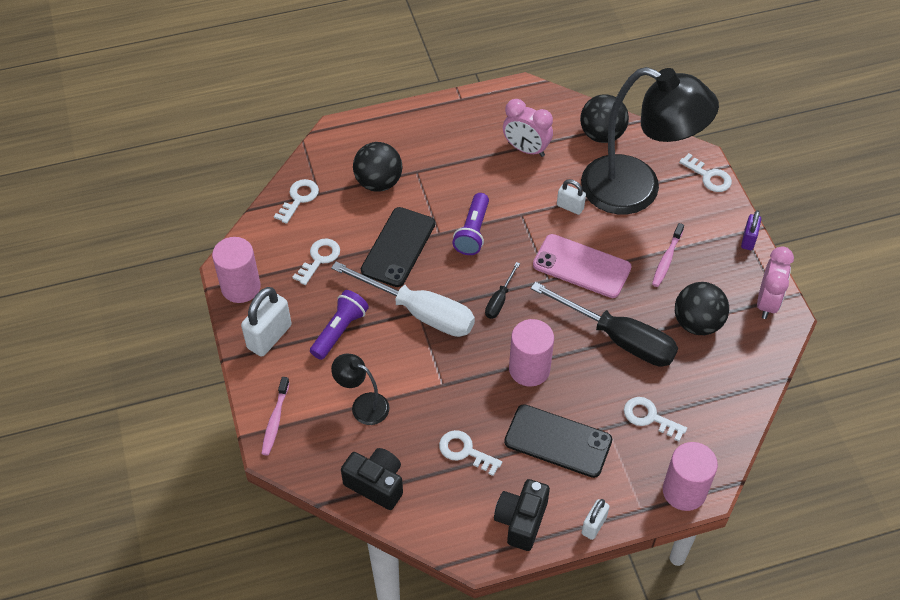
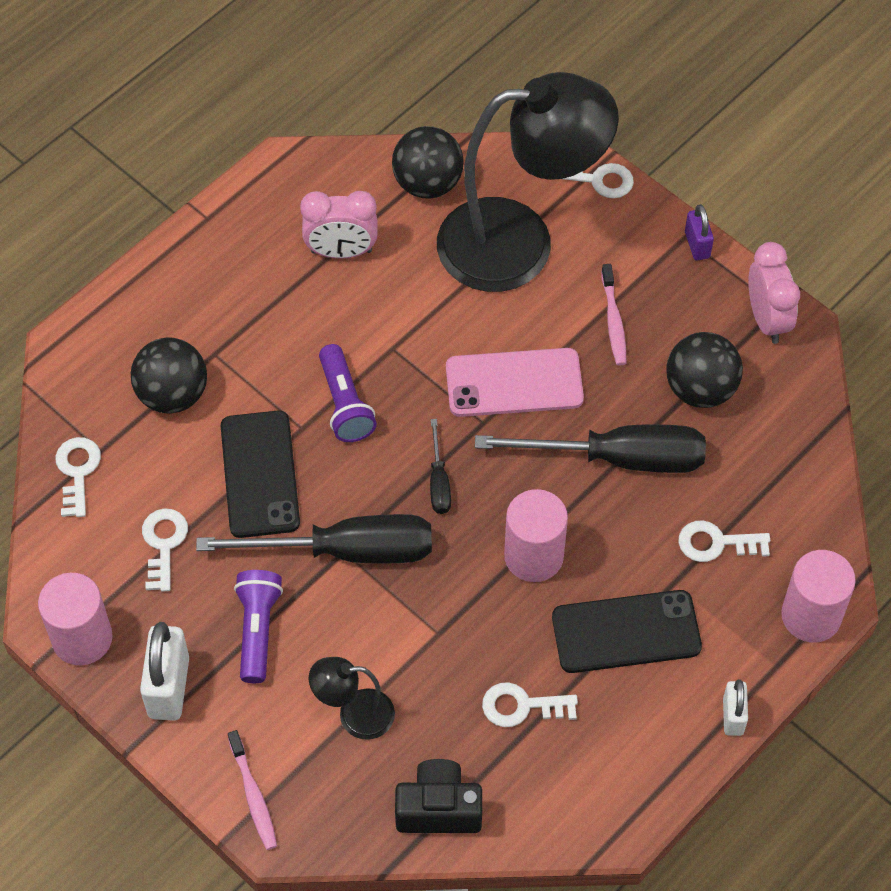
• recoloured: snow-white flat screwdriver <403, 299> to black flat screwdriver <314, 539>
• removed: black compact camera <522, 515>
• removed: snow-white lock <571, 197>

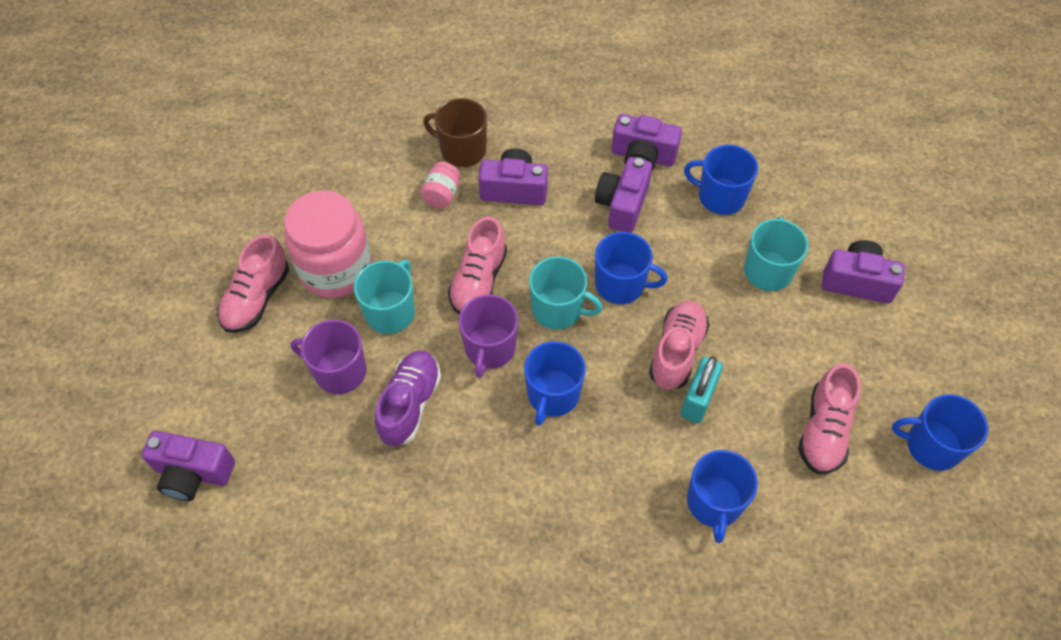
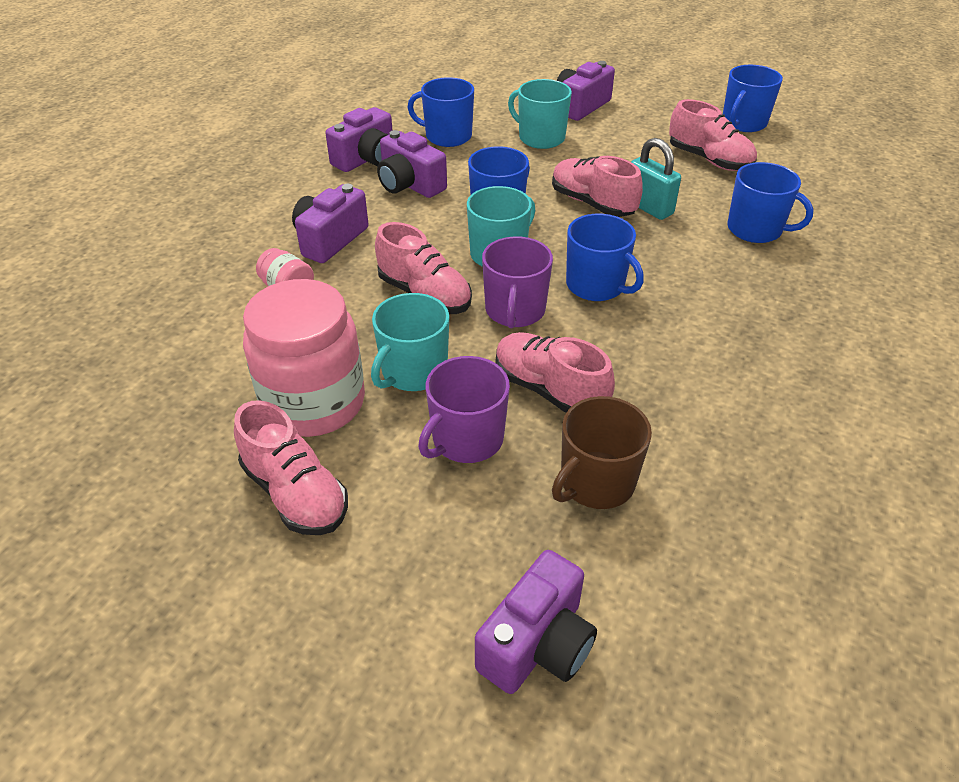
• turned: aqua tea mug <384, 297> = <410, 342> 105 degrees counterclockwise
• turned: royal blue tea mug <721, 180> = <441, 112> 60 degrees clockwise
• turned: purple tea mug <488, 336> = <517, 282> 60 degrees clockwise
• recoloured: purple sneaker <408, 398> to rose-pink sneaker <555, 372>
• moved: russet tea mug <455, 132> to <602, 452>

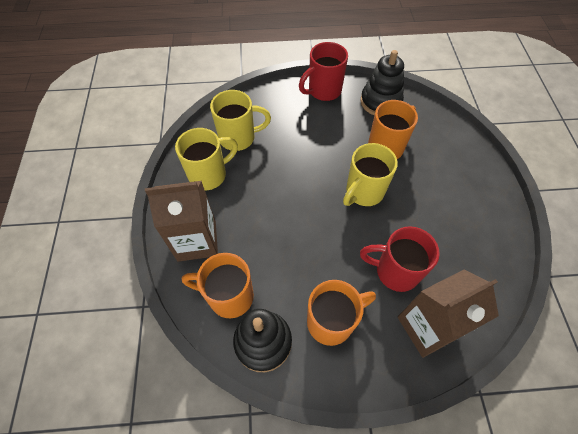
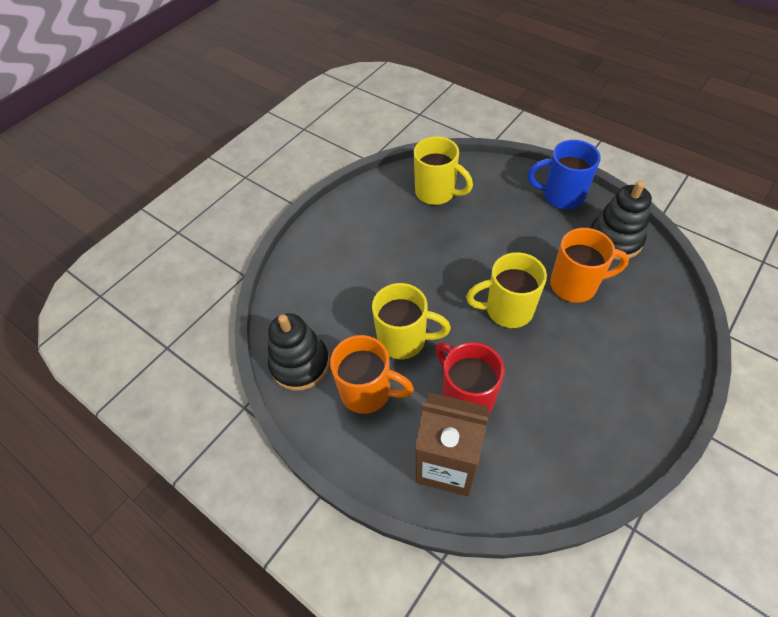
• moved: golden tea mug <206, 159> to <411, 321>
• recoloured: red tea mug <323, 71> to royal blue tea mug <564, 174>
• removed: russet juice carton <181, 221>
• removed: orange-coloured tea mug <218, 285>

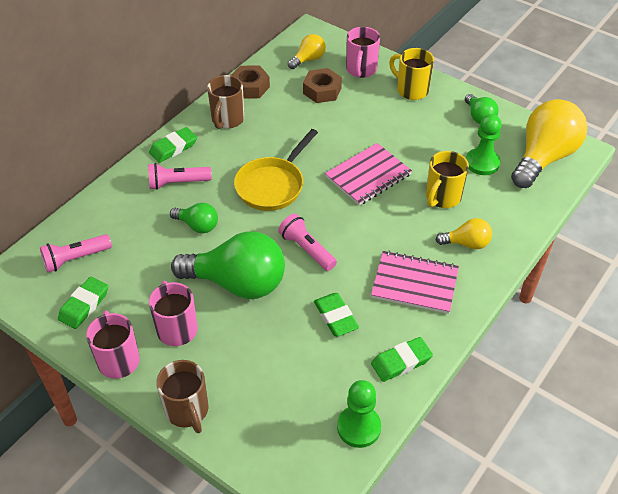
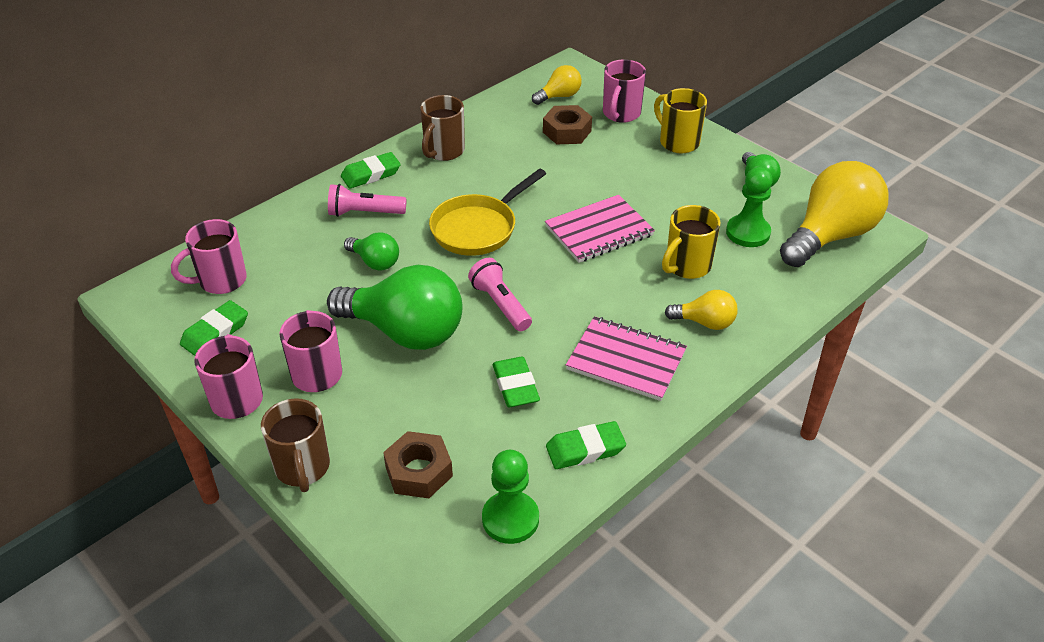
• replaced: rose-pink torch <76, 253> to rose-pink tea mug <209, 256>
• moved: russet hex nut <250, 82> to <418, 464>

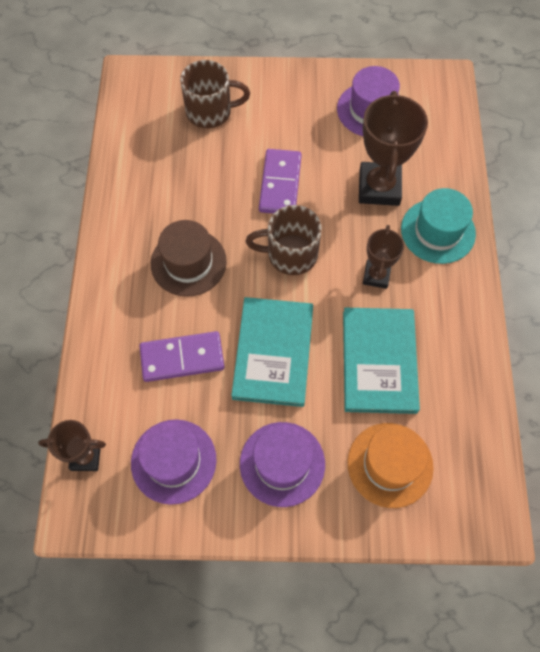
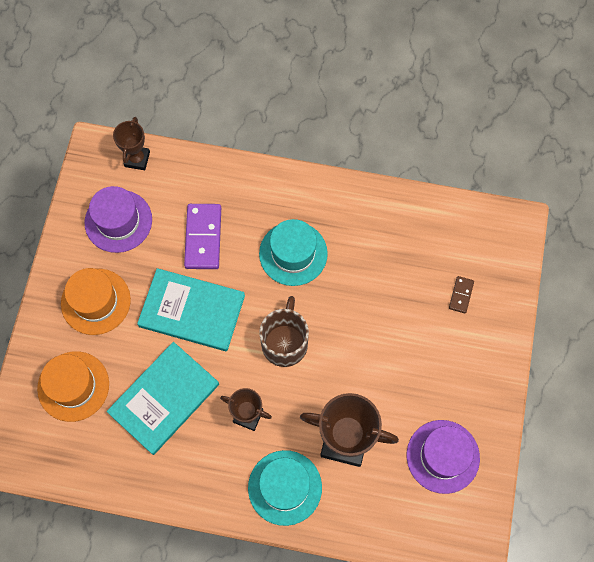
• recoloured: purple hat <282, 464> to orange-coloured hat <96, 301>
• turned: aqua hardback <381, 361> = <163, 398> 60 degrees counterclockwise
• recoloured: russet hat <189, 258> to aqua hat <293, 252>
• replaced: russet tea mug <215, 94> to russet domino <461, 294>
• removed: purple domino <280, 181>

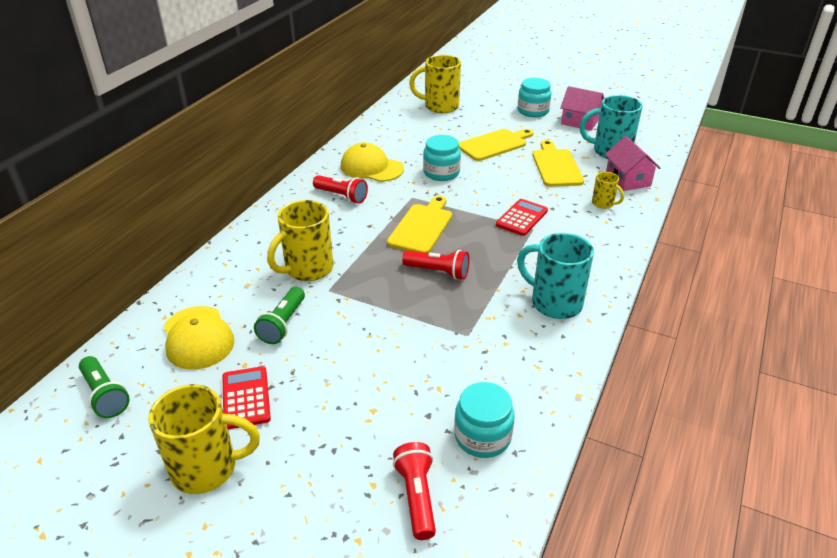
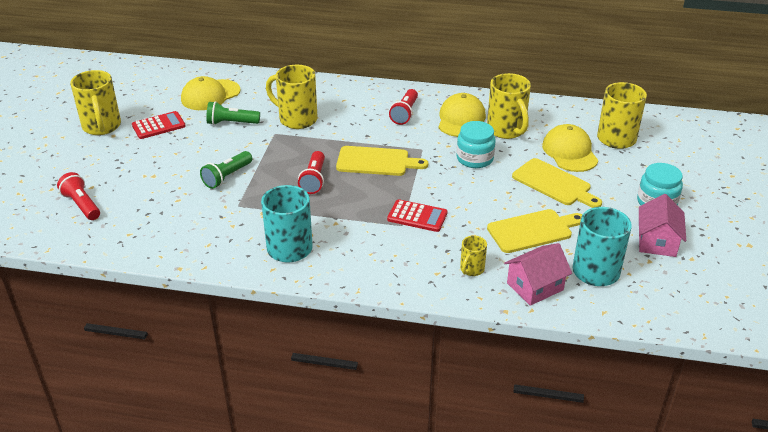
• turned: red torch <414, 491> = <78, 196> 105 degrees counterclockwise
• moved: emerald torch <104, 387> to <226, 170>
• added: golden tea mug <509, 106>
• added: golden cap <570, 148>
• removed: aqua jam jar <484, 420>

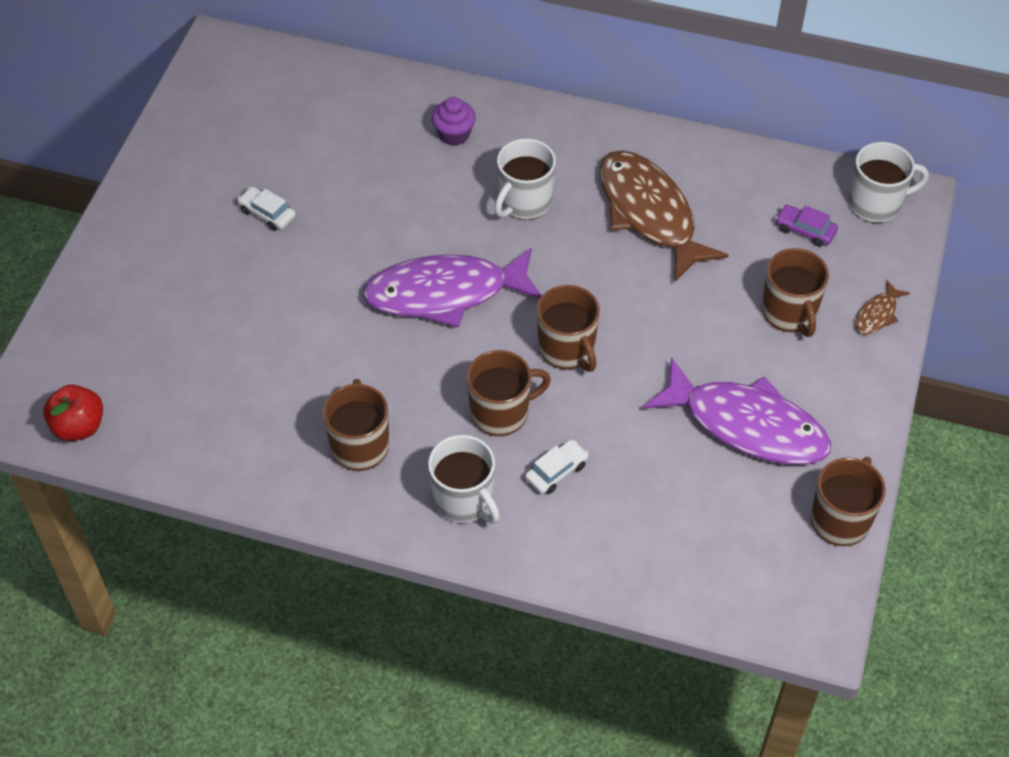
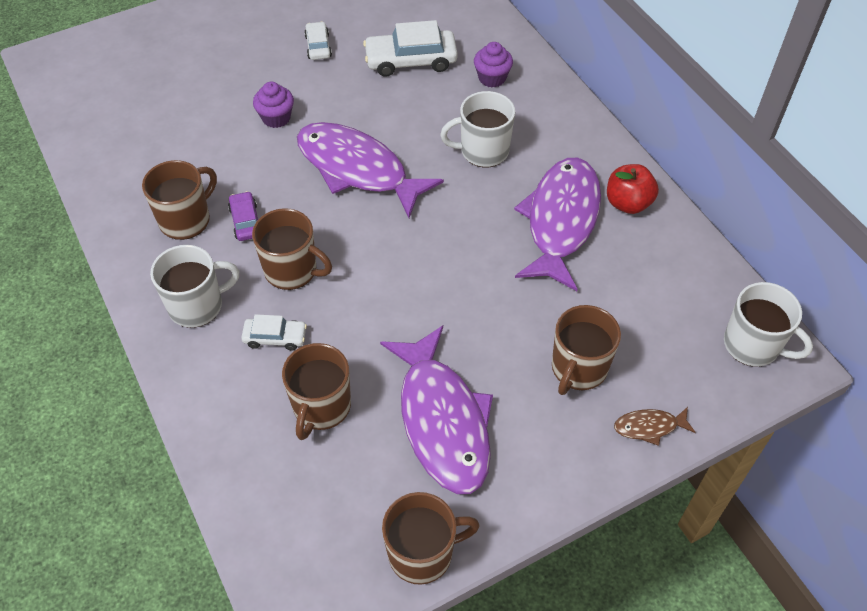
• turned: snow-white tea mug <464, 479> = <194, 286> 120 degrees counterclockwise
• moved: purple car <806, 225> to <243, 216>
• added: purple muffin <273, 105>
• moved: russet tea mug <568, 328> to <316, 391>
• added: snow-white car <410, 48>
• recoloured: russet fish figure <663, 216> to purple fish figure <557, 224>
• moved: red apple <73, 413> to <633, 189>

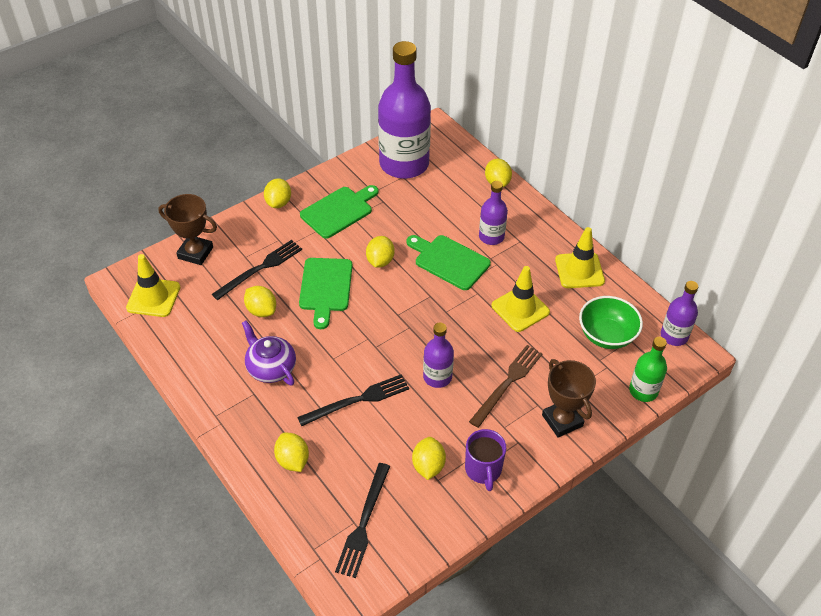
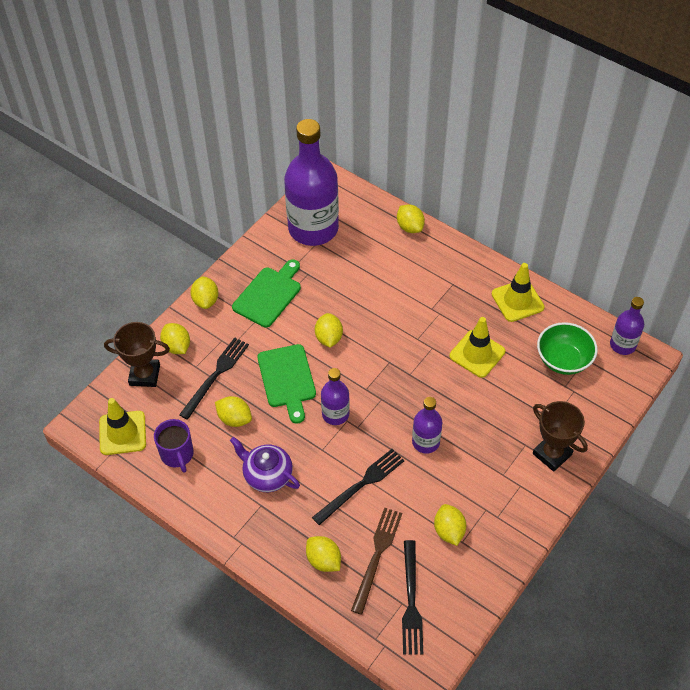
• moved: purple tea mug <485, 460> to <174, 446>
• added: golden citrus fruit <175, 338>
• moved: purple flask <493, 213> to <335, 396>
• moved: russet table fork <506, 386> to <376, 561>
• removed: emerald chopping board <449, 262>
• removed: emerald flask <648, 369>

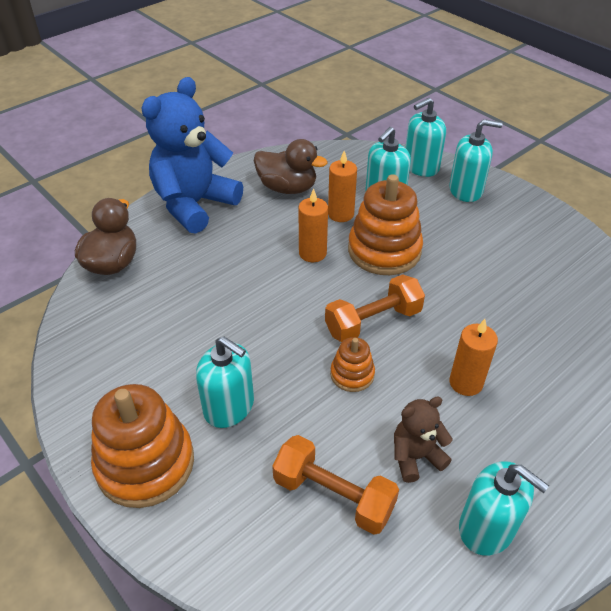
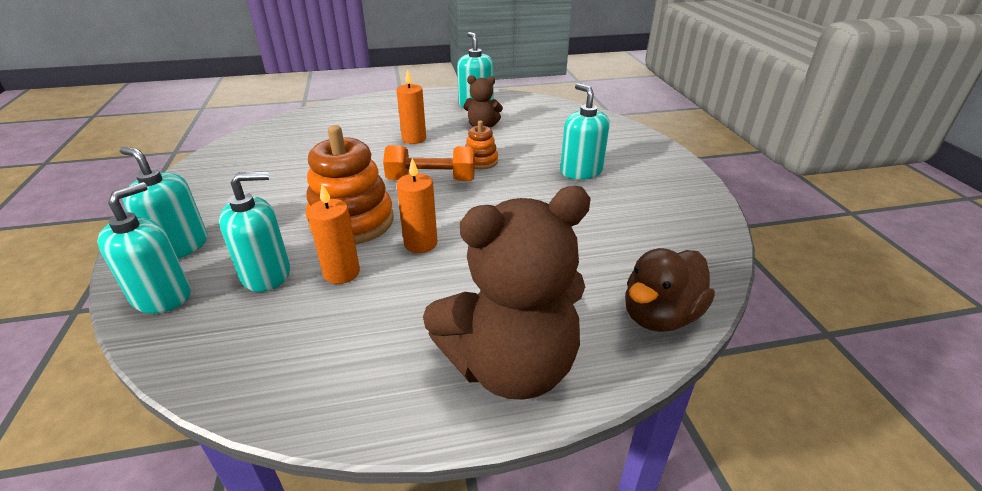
• turned: aqua soap dispenser <425, 137> = <143, 247> 60 degrees counterclockwise
• recoloured: royal blue teddy <192, 155> to russet teddy <507, 293>
• removed: orange-coloured stacking rings <142, 446>
• removed: russet toy duck <290, 166>
• removed: orange-coloured dumbbell <335, 485>

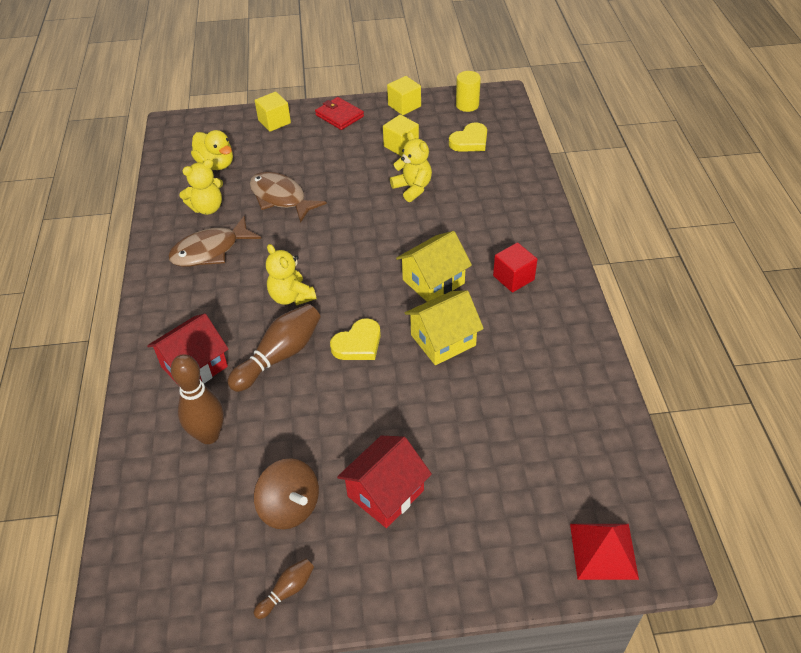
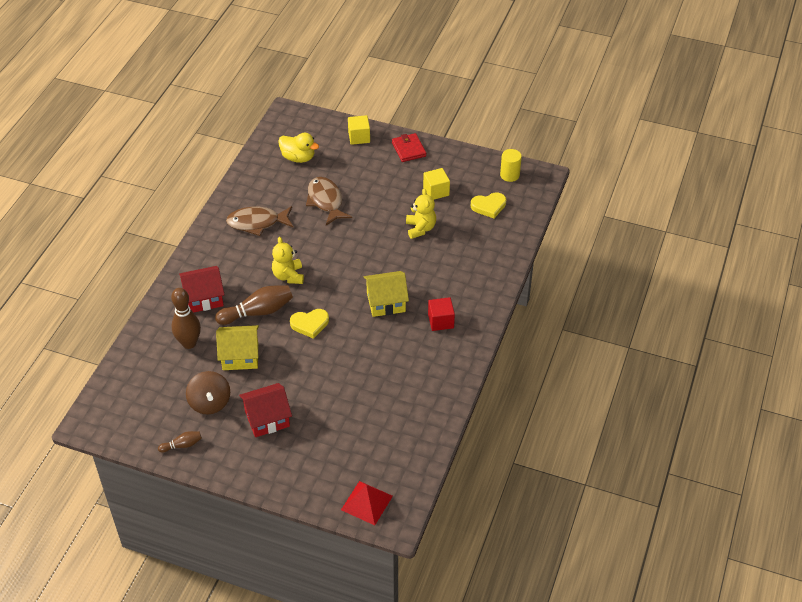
• moved: golden cottage <444, 327> to <237, 347>
• turned: golden toy duck <212, 150> = <298, 148> 45 degrees counterclockwise
• removed: golden teddy <201, 187>
• removed: golden block <404, 95>

